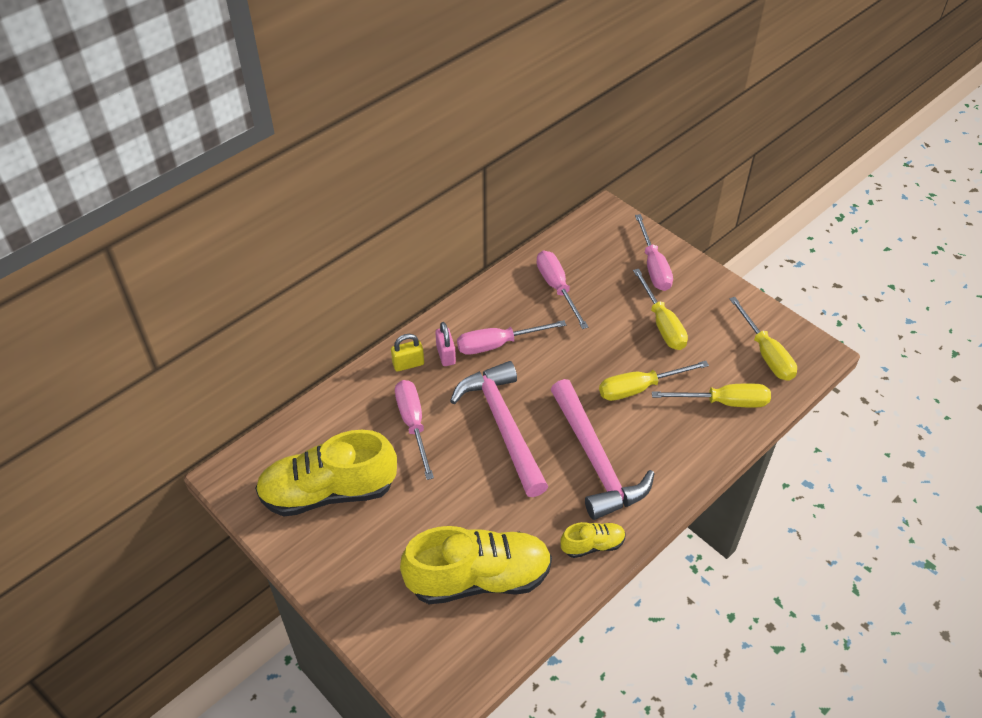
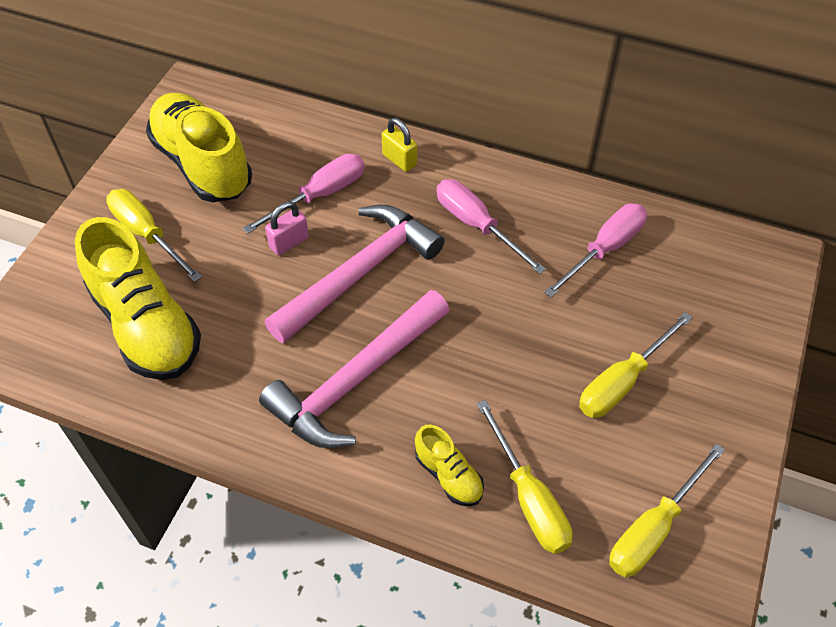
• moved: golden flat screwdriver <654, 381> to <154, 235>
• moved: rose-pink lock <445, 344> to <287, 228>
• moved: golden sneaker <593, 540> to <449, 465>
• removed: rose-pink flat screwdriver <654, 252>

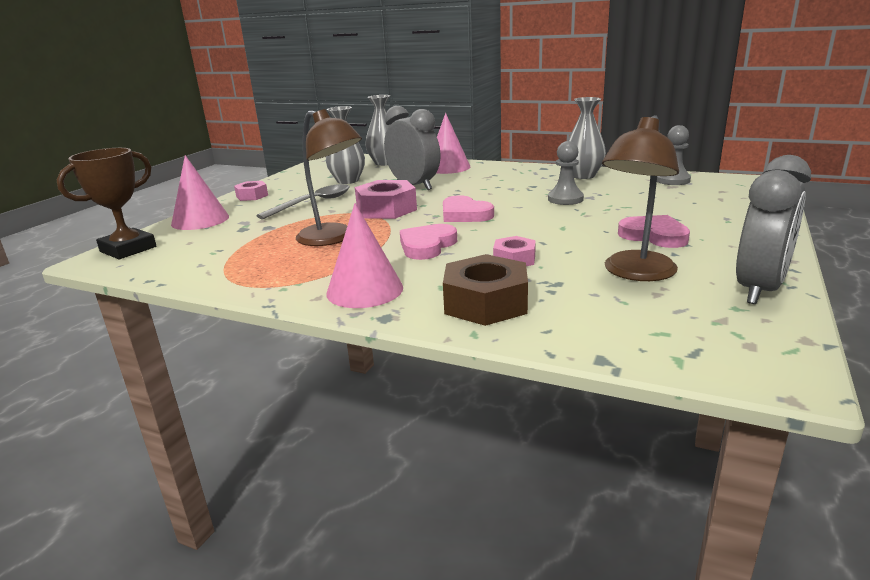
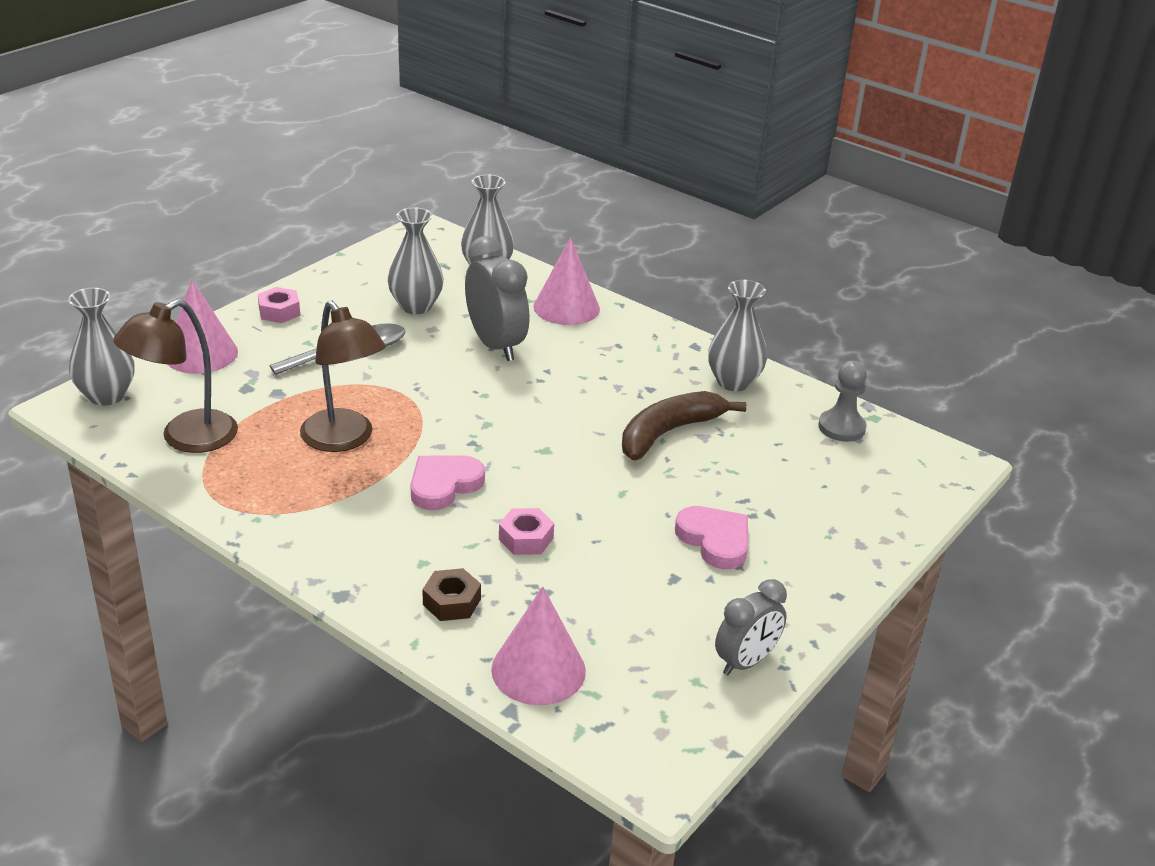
• replaced: russet prize cup <106, 203> to grey tall vase <101, 347>
• moved: russet desk lamp <640, 198> to <175, 376>
• resized: russet hex nut <485, 290> = <451, 594> x0.58
• moved: rose-pink cone shape <365, 255> to <538, 646>
• replaced: grey game pawn <566, 173> to russet banana fruit <684, 426>
• resized: grey alarm clock <773, 229> = <751, 627> x0.65
• removed: rose-pink hex nut <386, 199>
• removed: rose-pink heart <468, 208>

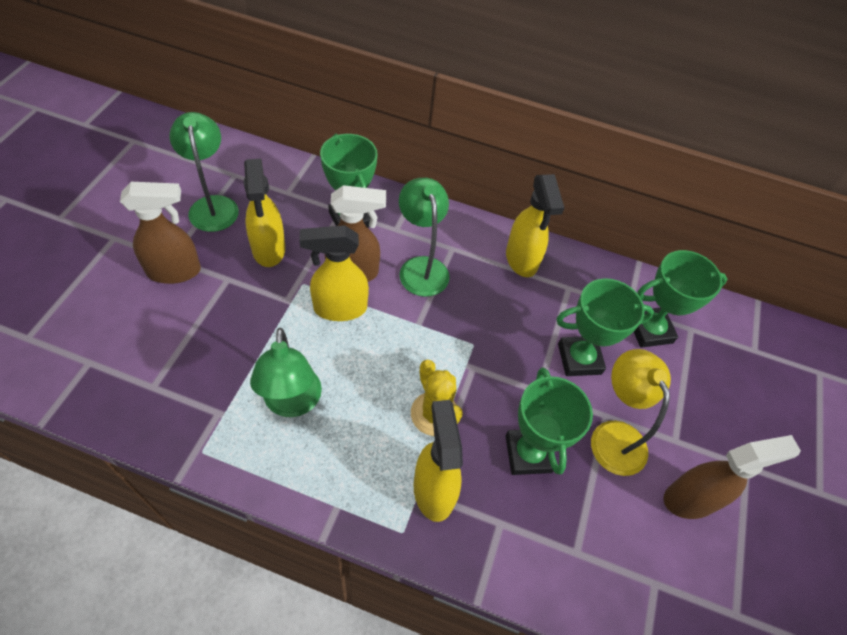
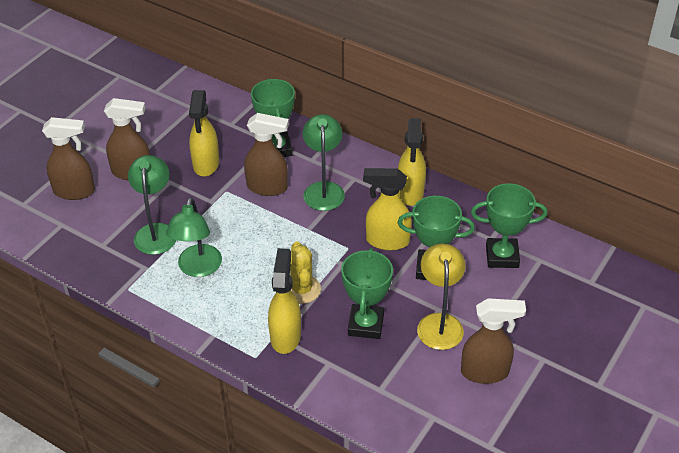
• added: russet spray bottle <68, 158>
• moved: emerald desk lamp <204, 172> to <152, 205>
• moved: golden spray bottle <334, 273> to <387, 209>

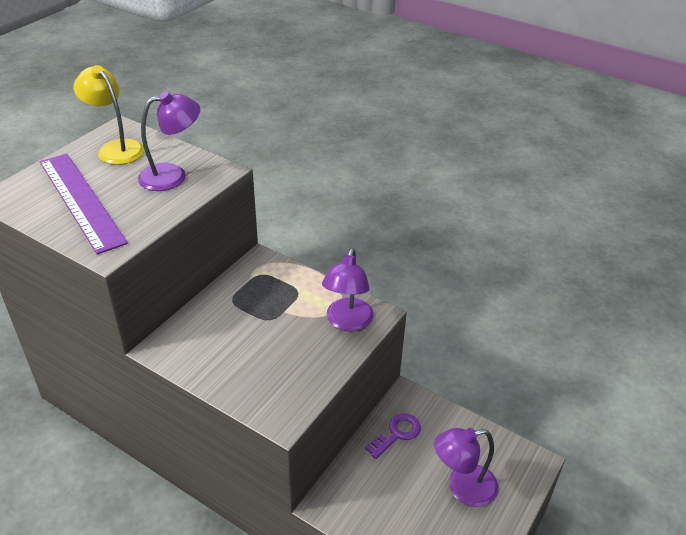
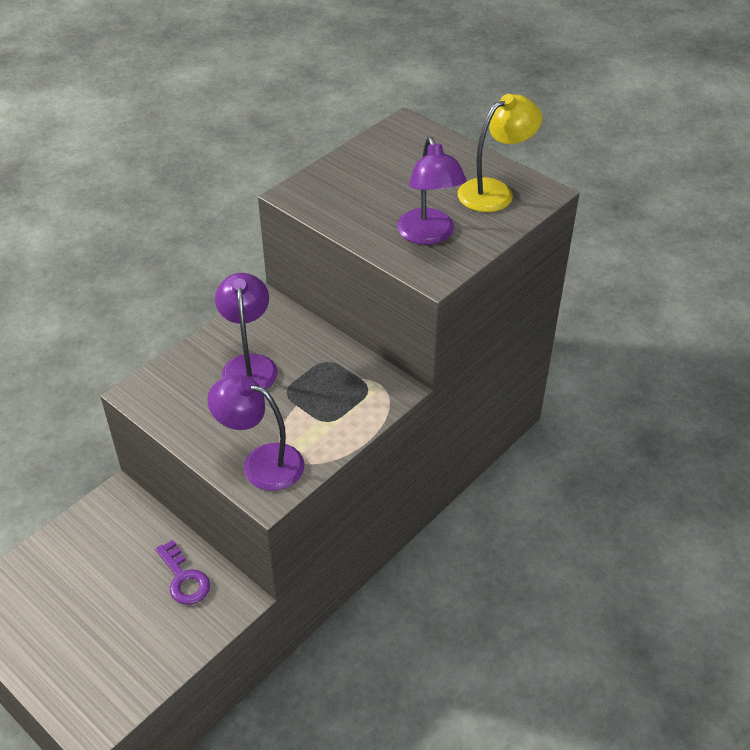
• moved: purple desk lamp <466, 467> to <246, 331>
• removed: purple measuring stick <84, 204>

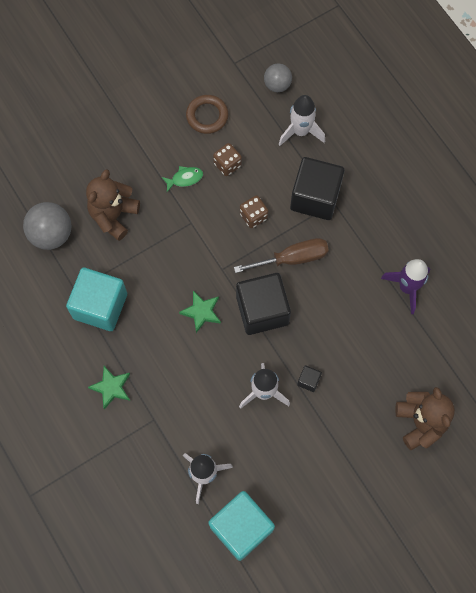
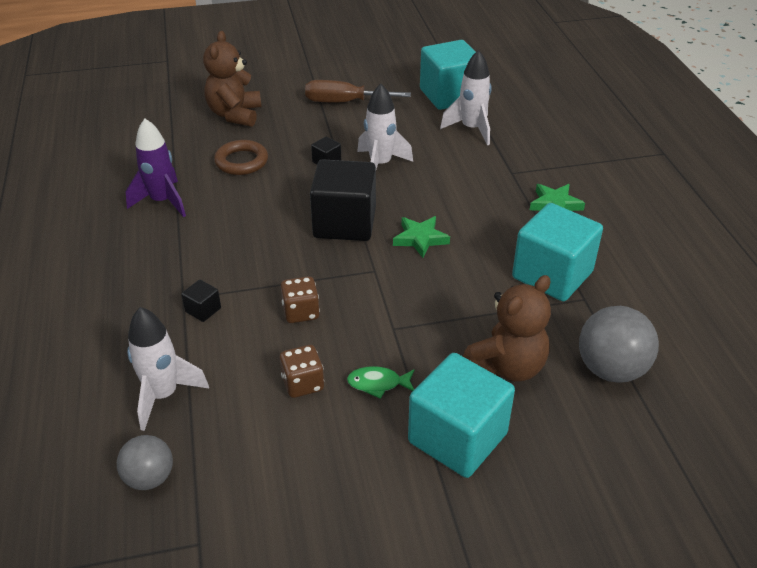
• resized: black block <317, 188> = <201, 301> x0.41
• moved: russet ring <207, 114> to <241, 157>
• moved: russet flat screwdriver <281, 255> to <358, 91>
• added: aqua block <461, 415>

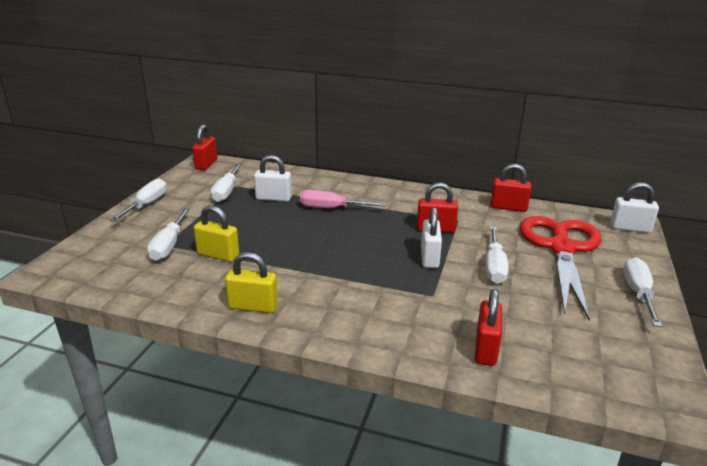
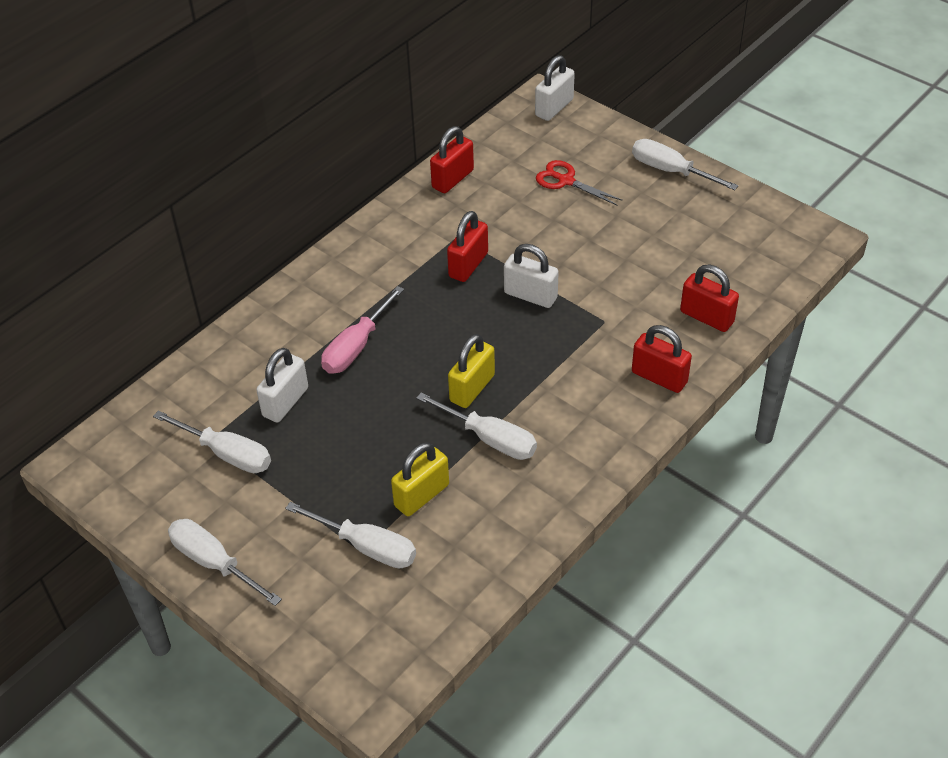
• moved: snow-white flat screwdriver <497, 255> to <476, 426>
• moved: golden lock <251, 282> to <471, 371>
• resized: red scissors <560, 268> = <579, 182> x0.44
• moved: red lock <204, 147> to <662, 359>

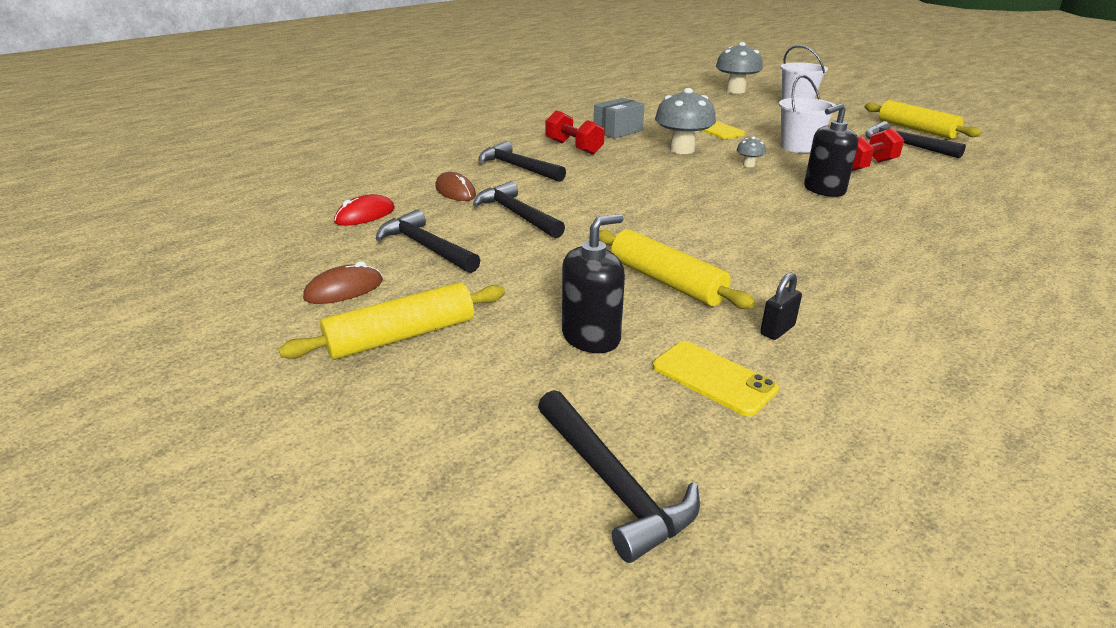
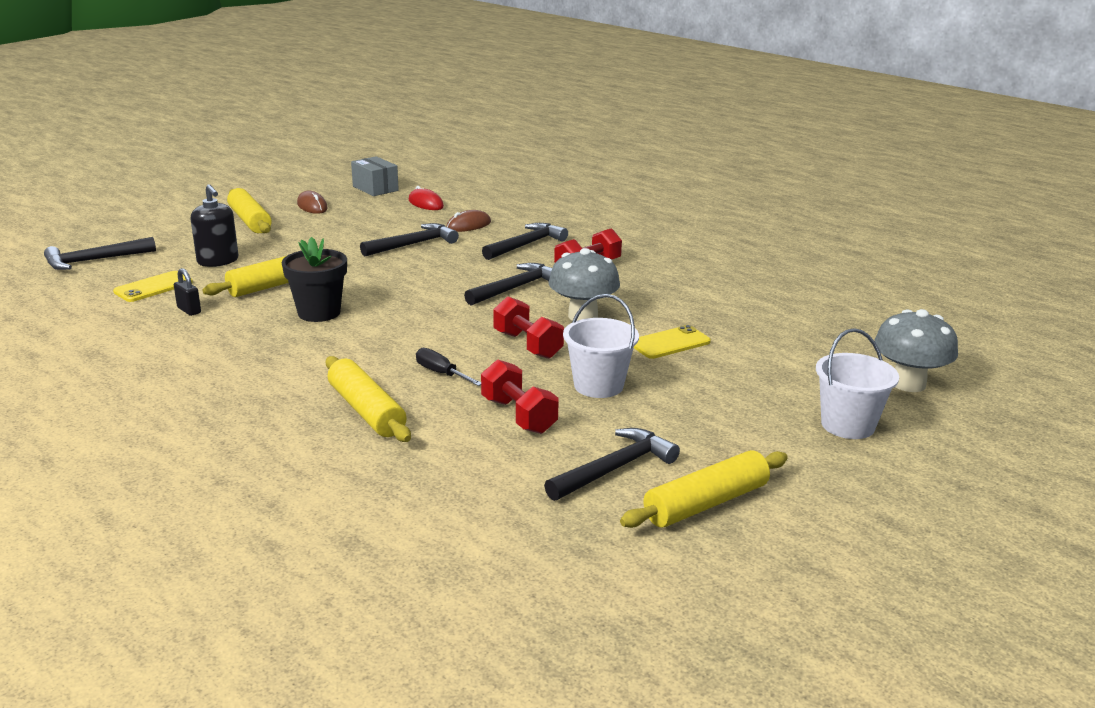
• added: black flower pot <314, 279>
• added: golden rolling pin <368, 399>
• moved: grey package <619, 118> to <375, 176>
• replaced: black soap dispenser <831, 150> to black flat screwdriver <448, 367>
• moved: black claw hammer <428, 241> to <508, 284>
• replaced: grey fungus <751, 152> to red dumbbell <528, 327>

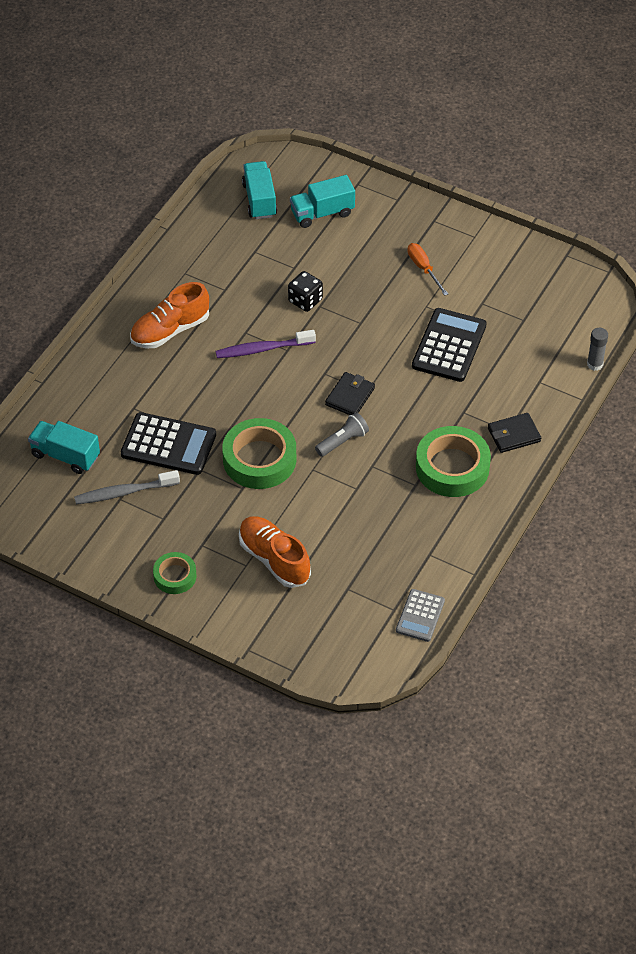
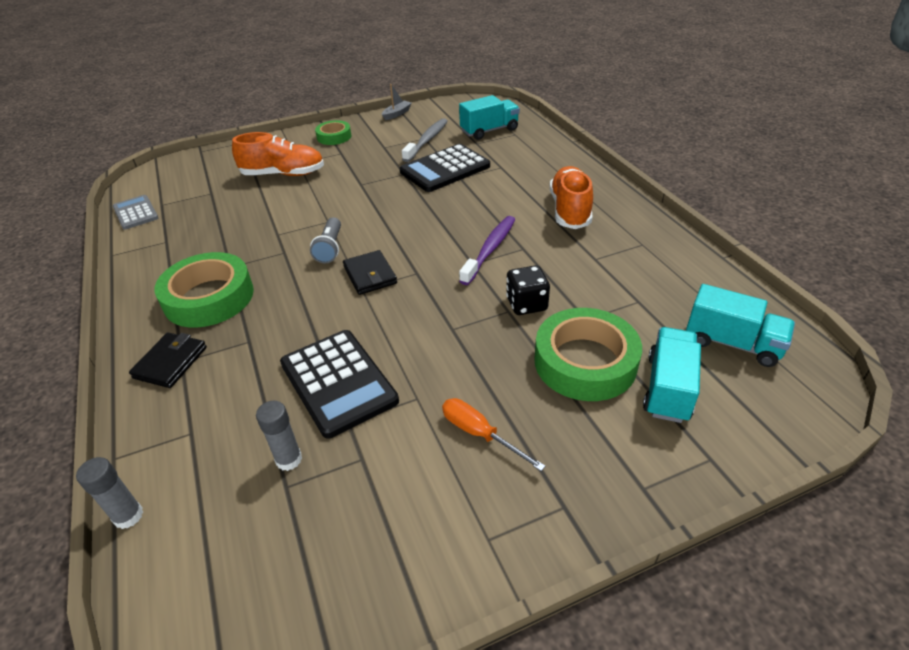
• added: grey stick of glue <279, 436>
• added: grey toy boat <397, 102>
• turned: orange-coloured flat screwdriver <427, 269> = <494, 434> 150 degrees counterclockwise
• moved: emerald sticky tape <259, 453> to <588, 354>

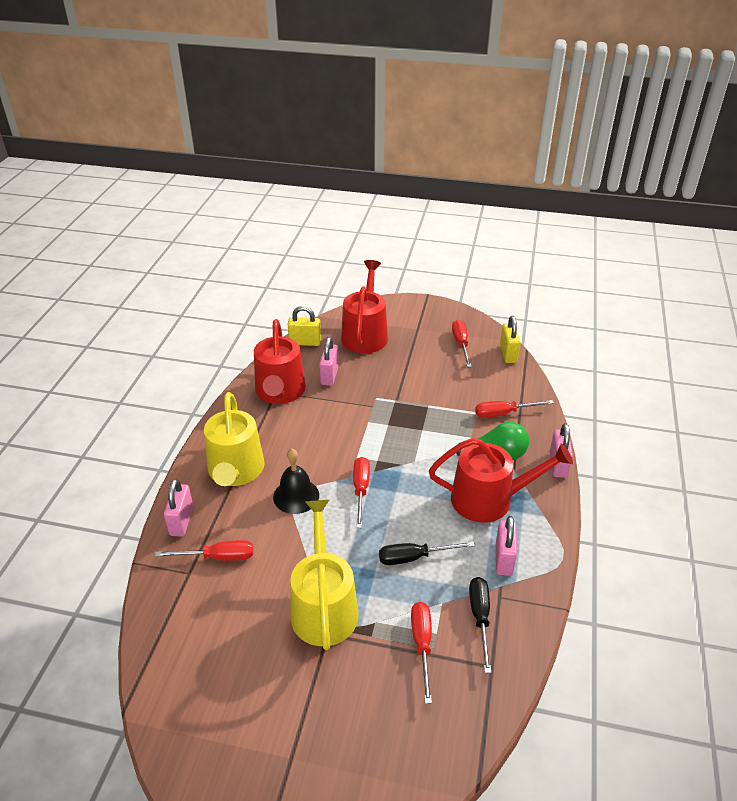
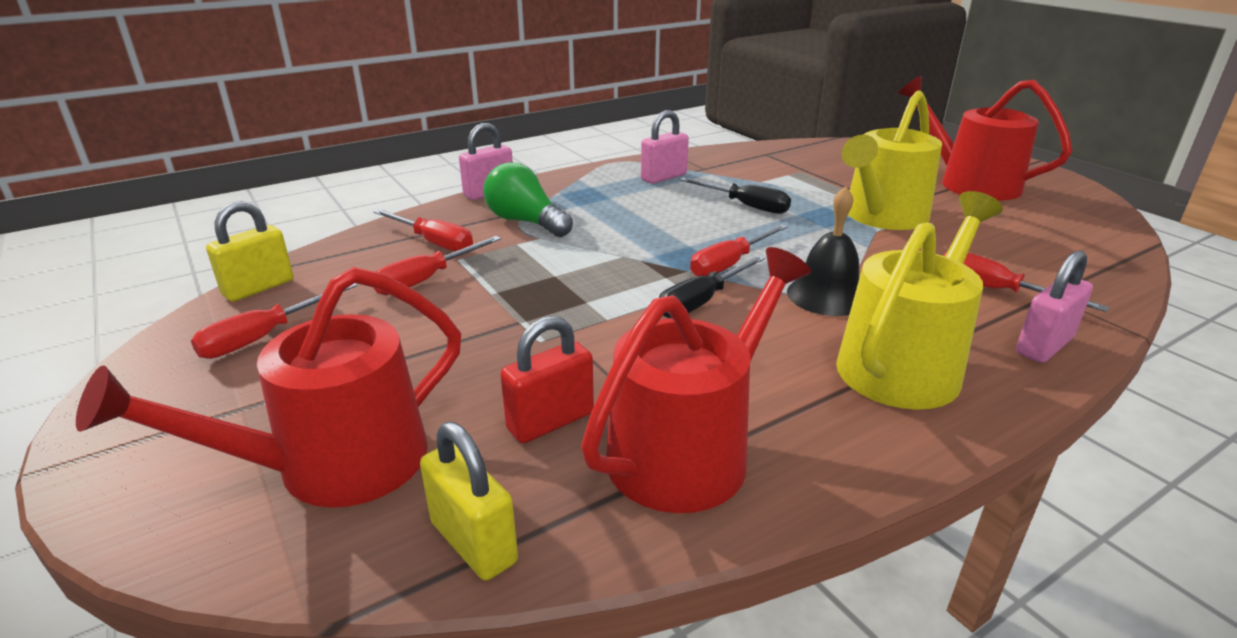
• moved: red flat screwdriver <421, 653> to <437, 265>
• recoloured: rose-pink lock <329, 361> to red lock <547, 379>
• moved: black flat screwdriver <480, 625> to <712, 286>
• moved: red watering pot <501, 480> to <985, 138>

